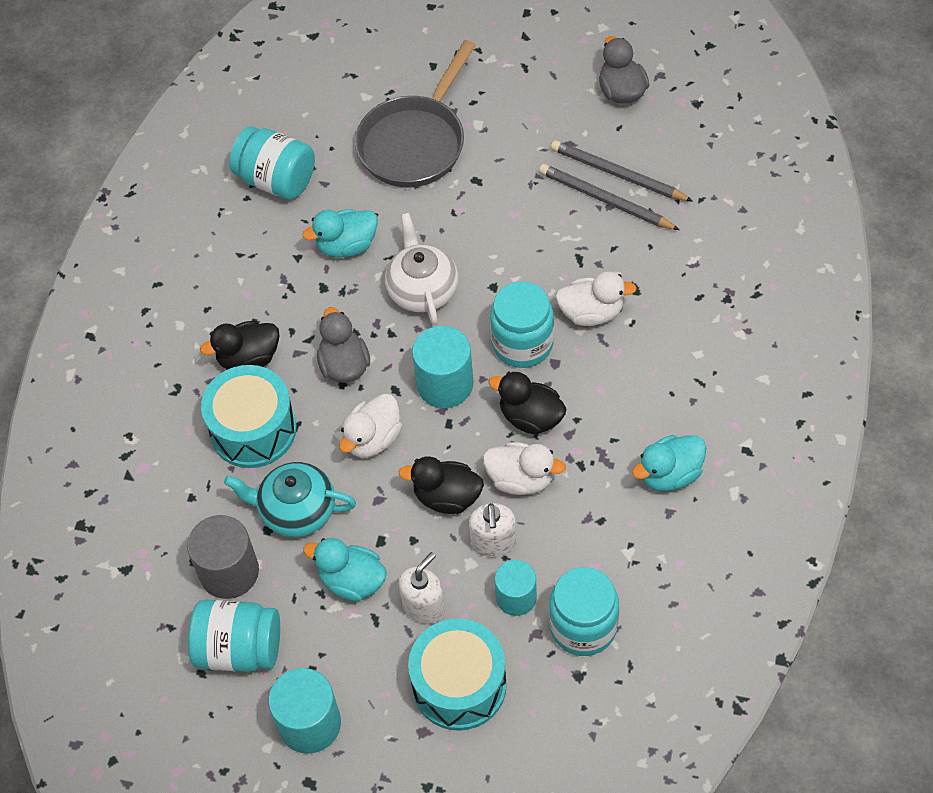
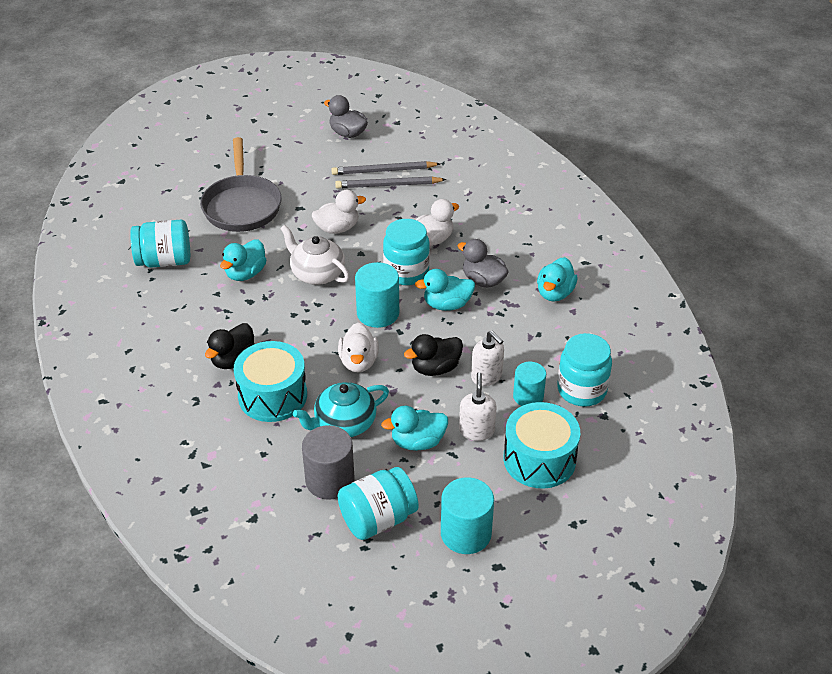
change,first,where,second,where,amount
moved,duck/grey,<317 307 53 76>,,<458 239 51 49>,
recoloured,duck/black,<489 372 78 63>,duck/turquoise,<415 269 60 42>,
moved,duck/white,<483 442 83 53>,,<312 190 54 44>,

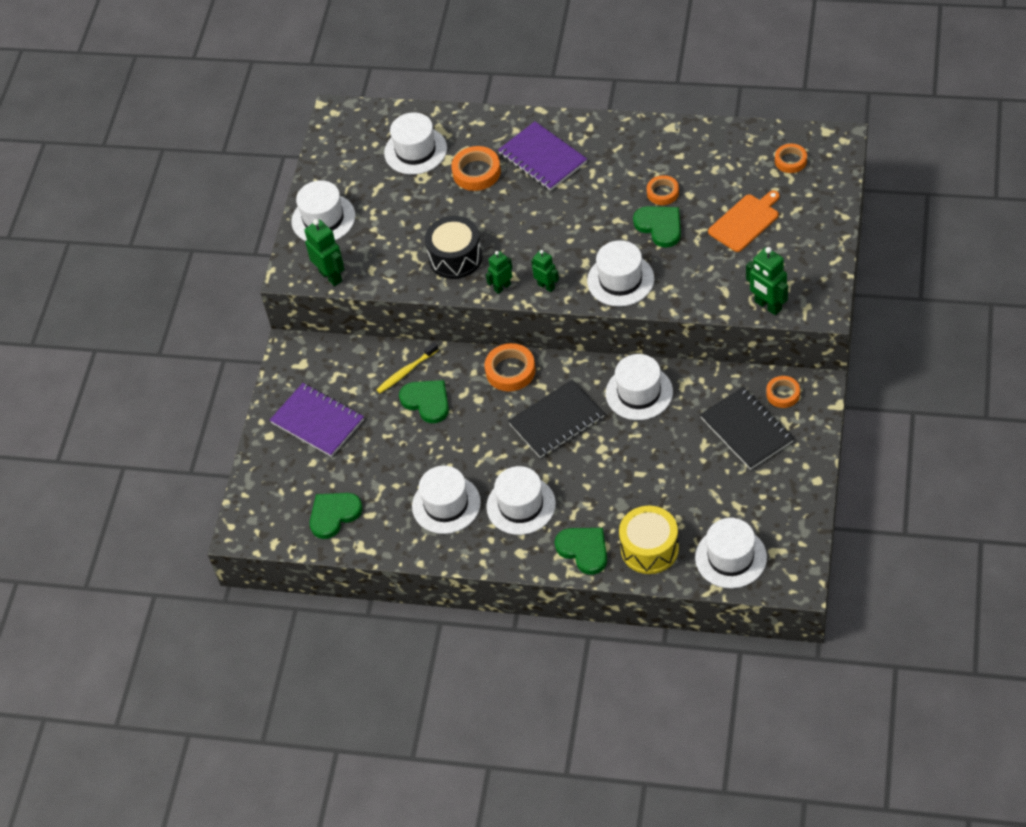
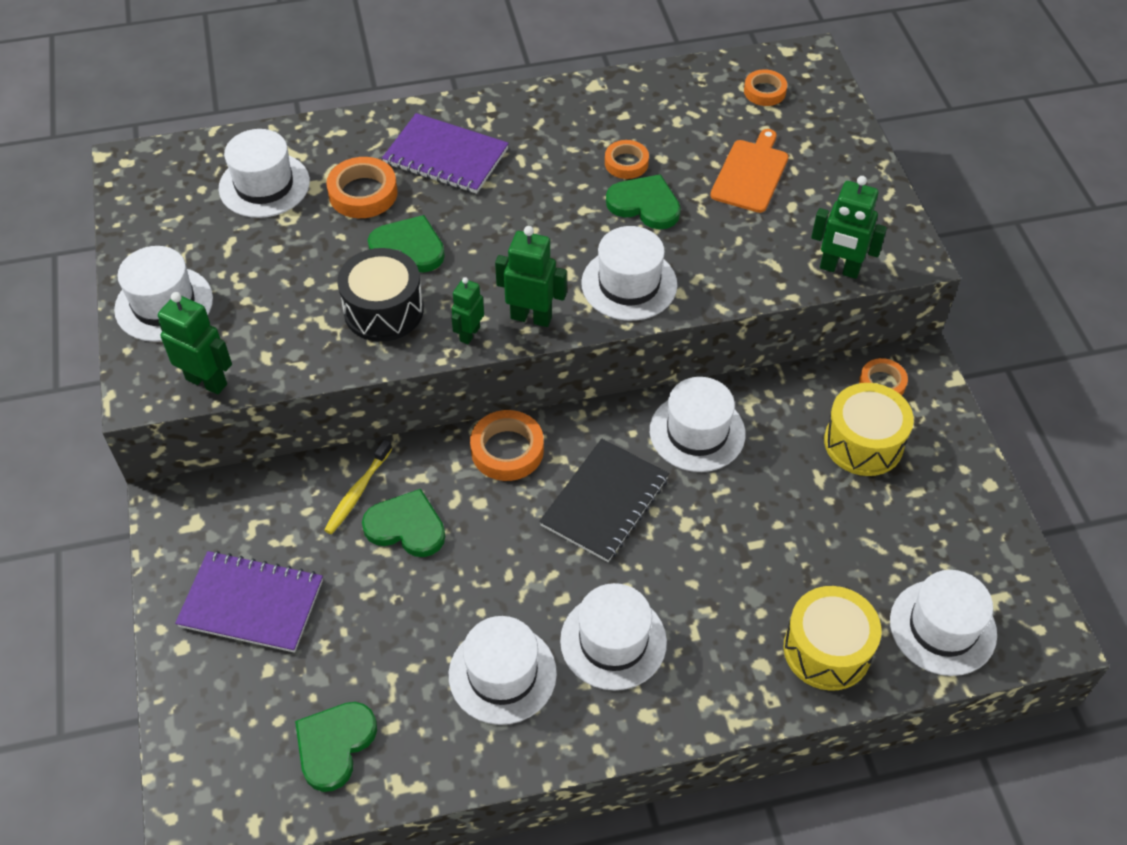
change,first,where,second,where,amount
resized,robot/green,<531 250 28 42>,,<495 226 72 101>,x1.56
replaced,notebook/black,<700 387 94 83>,drum/yellow,<824 383 90 93>,
moved,heart/green,<555 528 52 47>,,<368 215 77 57>,

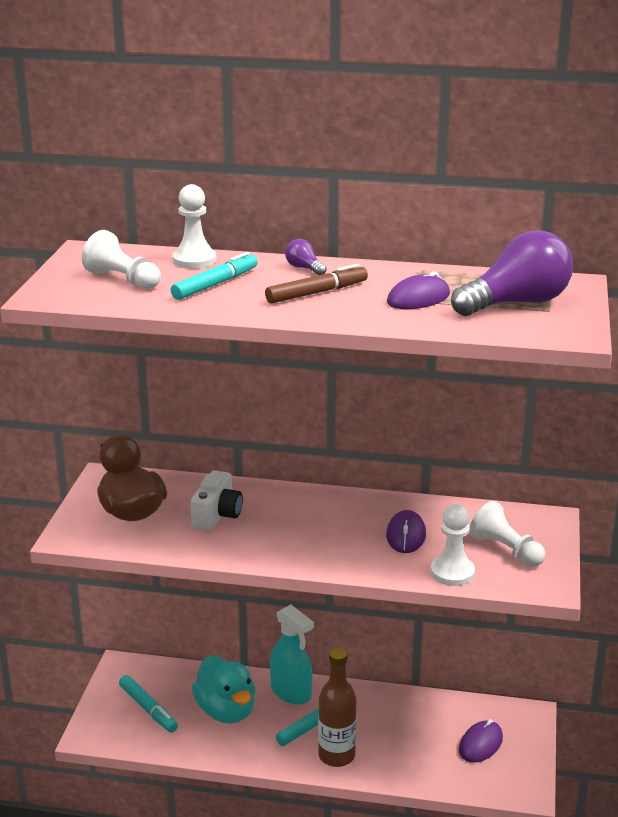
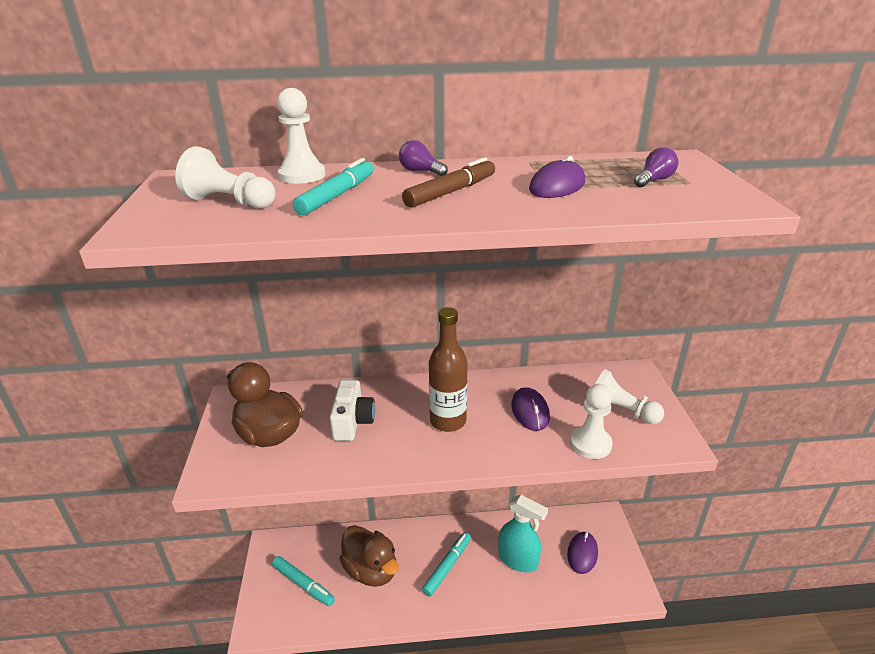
change,first,where,second,where,amount
resized,light bulb/purple,<451 230 122 86>,,<634 147 44 40>,x0.42
moved,spray bottle/turquoise,<270 604 44 101>,,<498 495 50 77>,
moved,bottle/brown,<318 648 38 119>,,<429 307 39 125>,
recoloured,duck/turquoise,<192 655 63 69>,duck/brown,<339 525 60 62>,

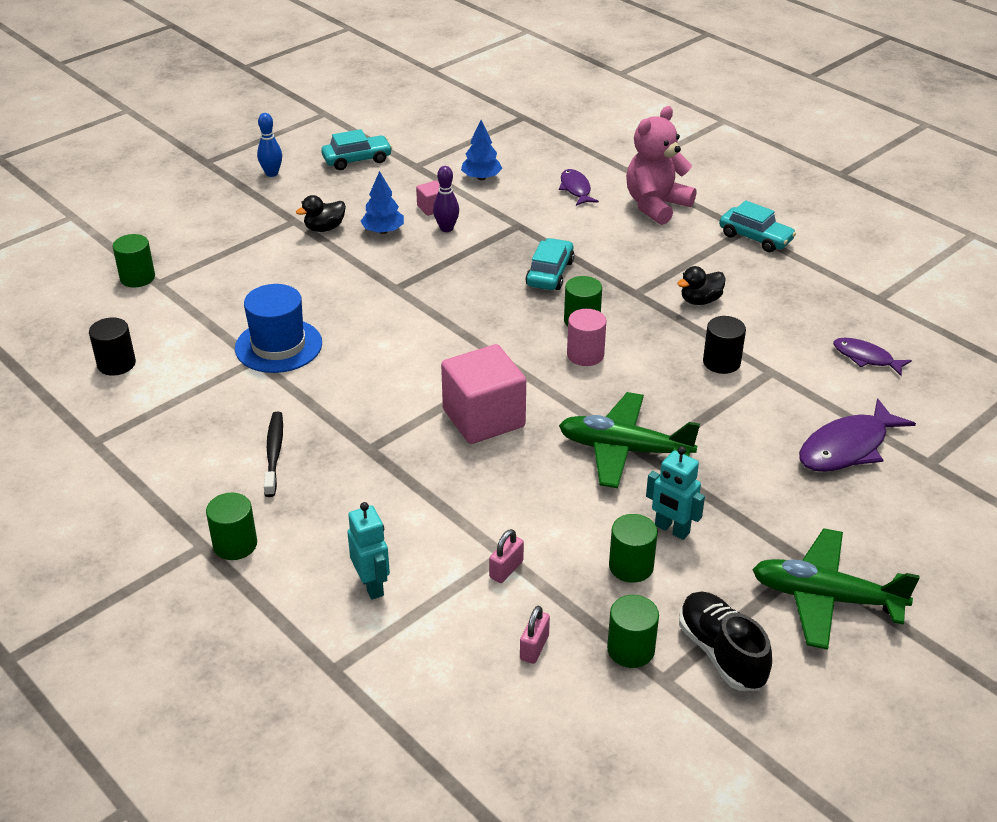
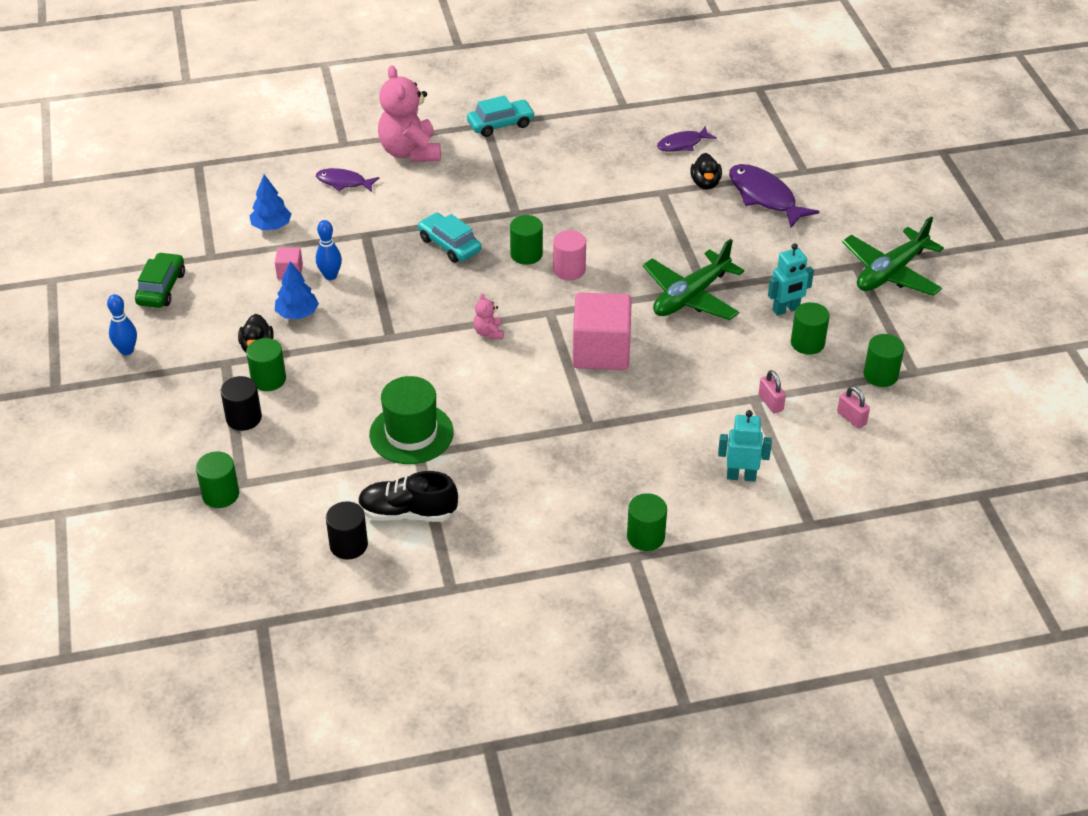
change,first,where,second,where,amount
recoloured,car/turquoise,<321 129 71 41>,car/green,<135 252 50 56>,
recoloured,bowling pin/purple,<433 166 26 66>,bowling pin/blue,<316 220 26 60>,
moved,duck/black,<677 266 49 39>,,<690 153 32 36>,
recoloured,hat/blue,<235 284 87 89>,hat/green,<369 376 85 88>,
moved,cylinder/black,<703 316 43 58>,,<221 376 41 55>,
turned,fish/purple,<799 398 117 74>,,<729 164 90 64>,150 degrees clockwise
removed,toothbrush/black,<264 412 19 85>,,,
moved,shoe/black,<679 592 93 99>,,<358 471 100 51>,
added,,,teddy bear/pink,<473 293 31 46>,
added,,,cylinder/green,<246 338 40 53>,

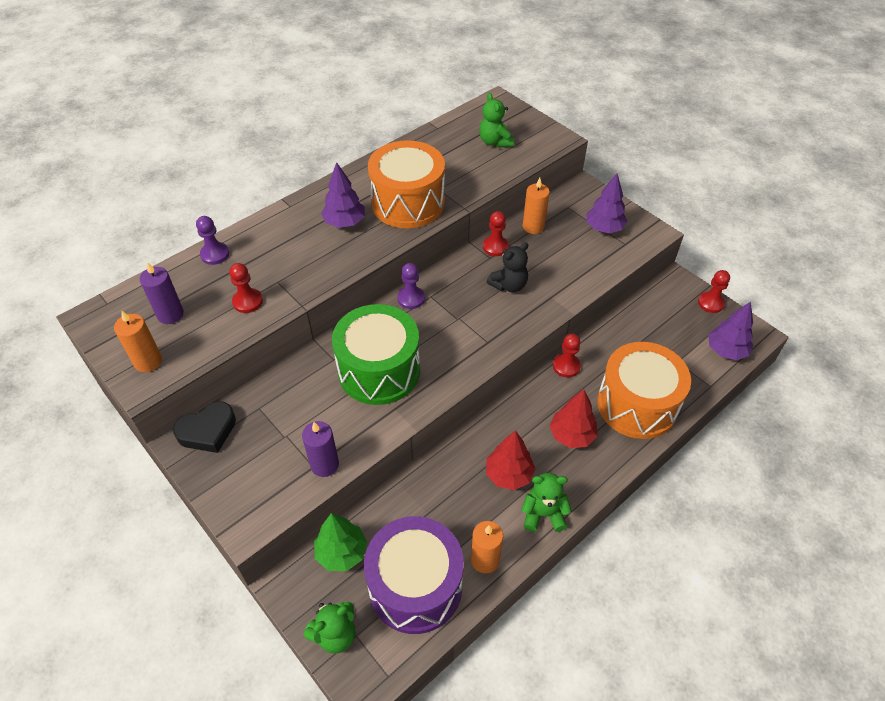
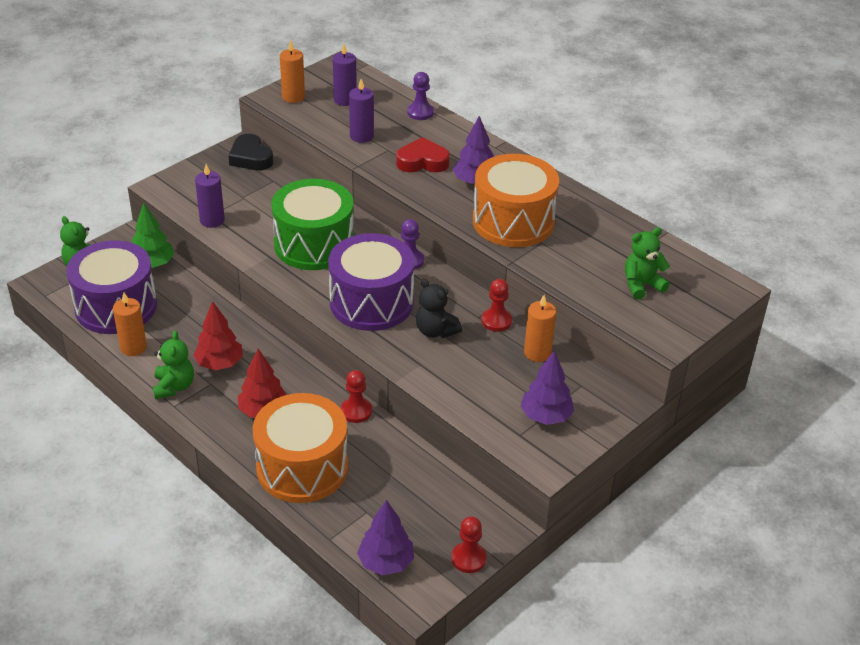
change,first,where,second,where,amount
replaced,pawn/red,<229 263 34 50>,candle/purple,<349 79 25 64>,
added,,,heart/red,<396 137 54 35>,
added,,,drum/purple,<328 233 87 98>,

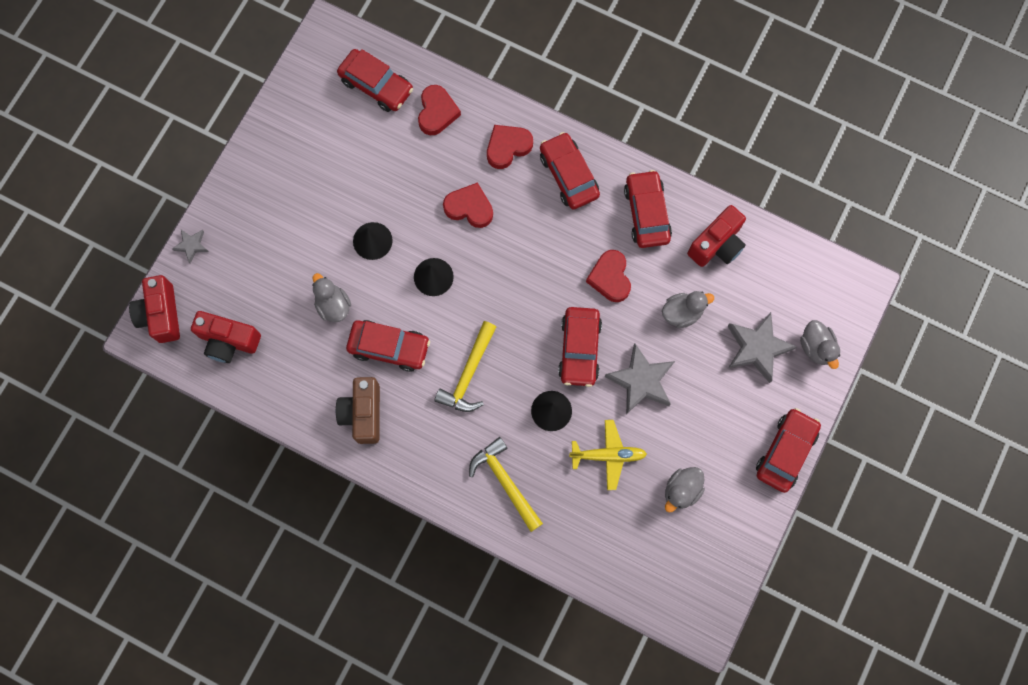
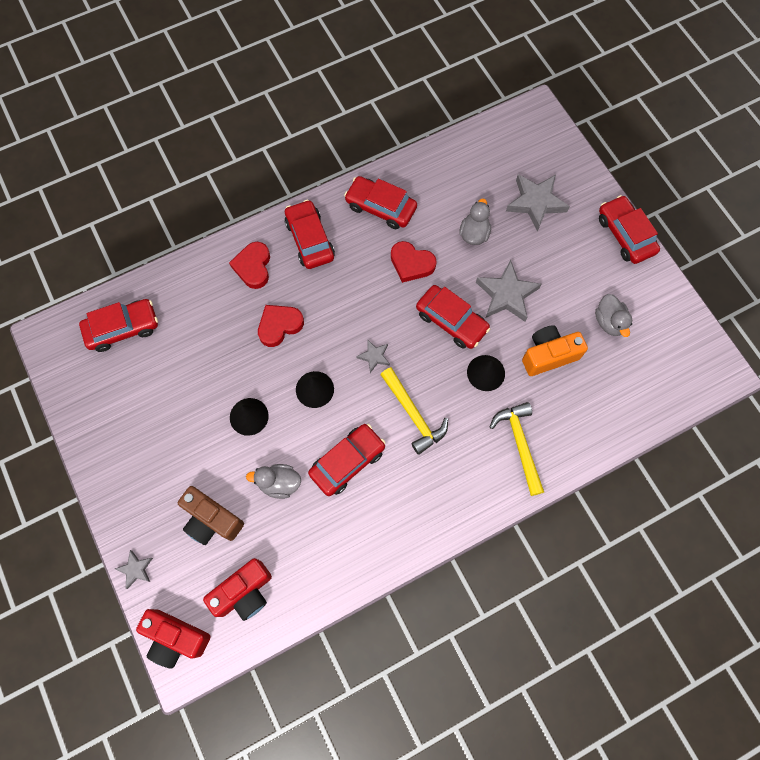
change,first,where,second,where,amount
removed,heart/red,<418 85 43 50>,,,
turned,car/red,<540 132 60 78>,,<285 200 50 69>,60 degrees clockwise
removed,camera/red,<687 205 59 62>,,,
removed,duck/grey,<800 320 40 49>,,,
moved,camera/brown,<336 377 44 67>,,<178 486 66 59>,
replaced,plane/yellow,<569 420 78 70>,camera/orange,<522 325 66 51>,
turned,hammer/yellow,<469 437 74 95>,,<490 402 54 94>,75 degrees clockwise
added,,,star/grey,<356 340 34 33>,

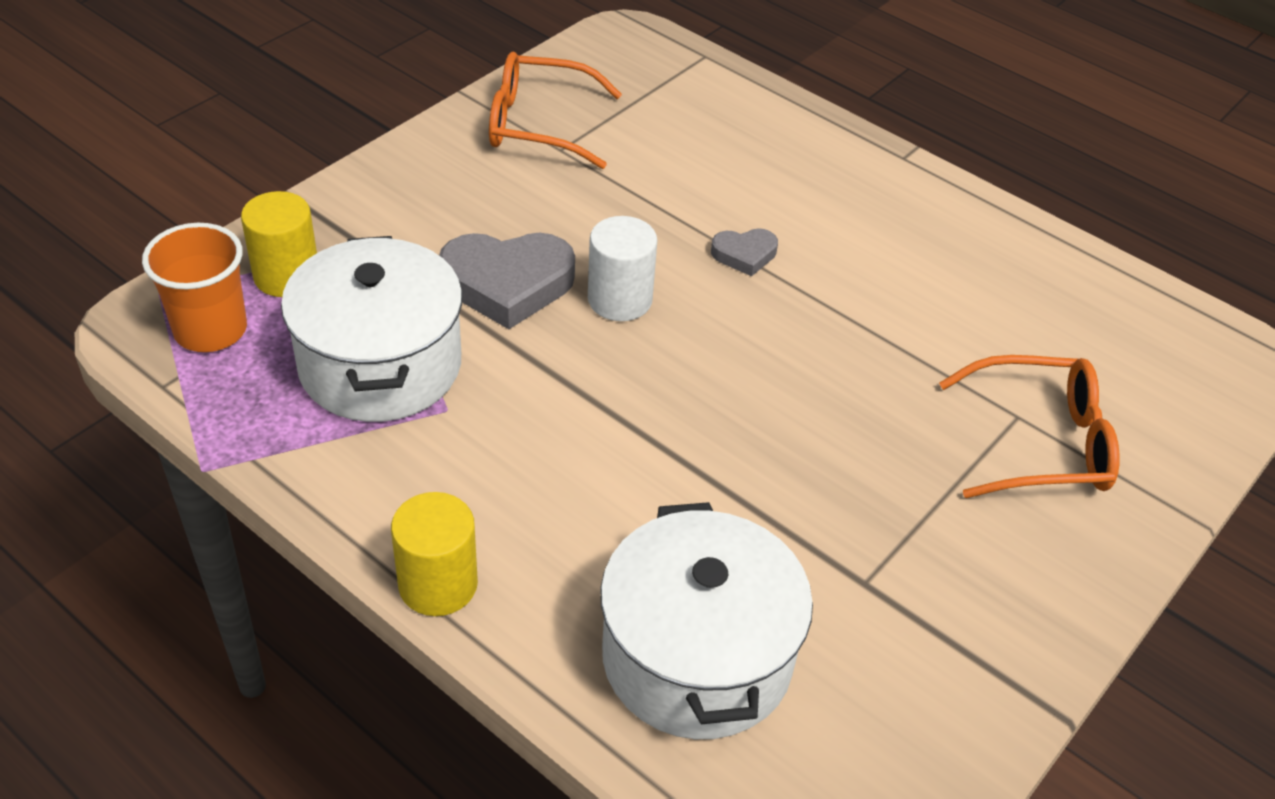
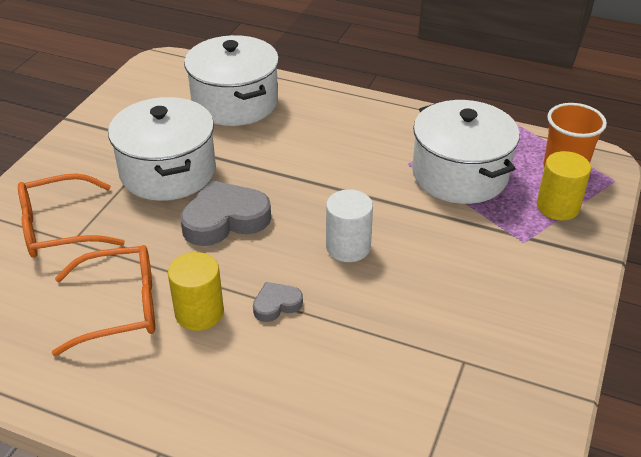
change,first,where,second,where,amount
moved,glasses/orange,<489 52 133 117>,,<52 245 103 111>,
moved,heart/grey,<439 233 136 96>,,<180 180 91 66>,
moved,cylinder/yellow,<391 492 87 124>,,<168 252 56 79>,
added,,,pot/white,<108 97 108 104>,

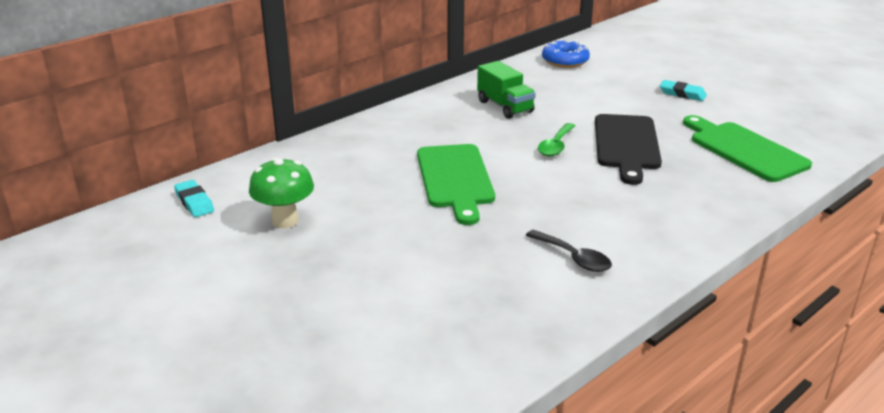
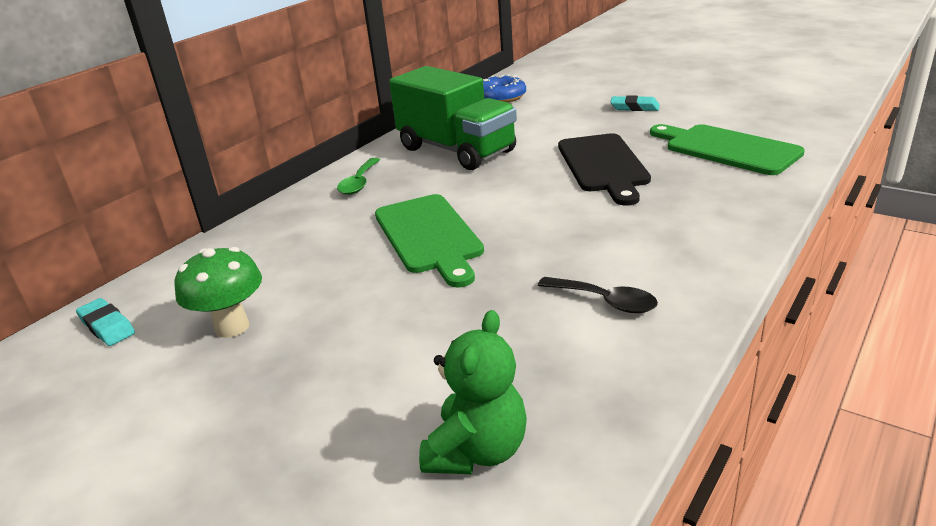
change,first,where,second,where,amount
resized,truck/green,<477 61 59 58>,,<389 66 128 104>,x1.75
moved,spoon/green,<538 123 37 33>,,<337 158 43 37>,
added,,,teddy bear/green,<419 310 108 164>,

